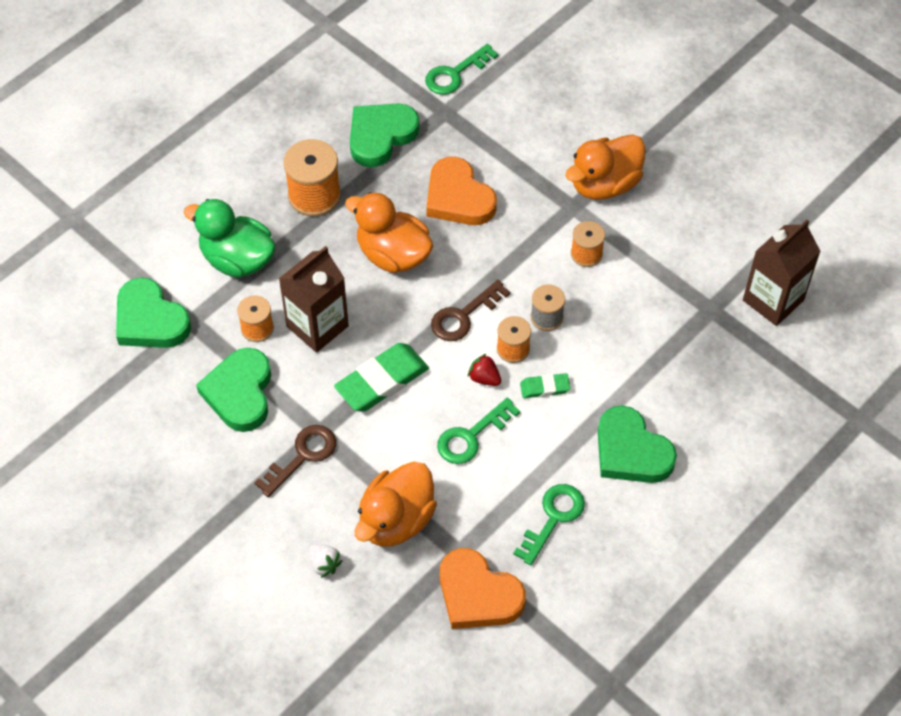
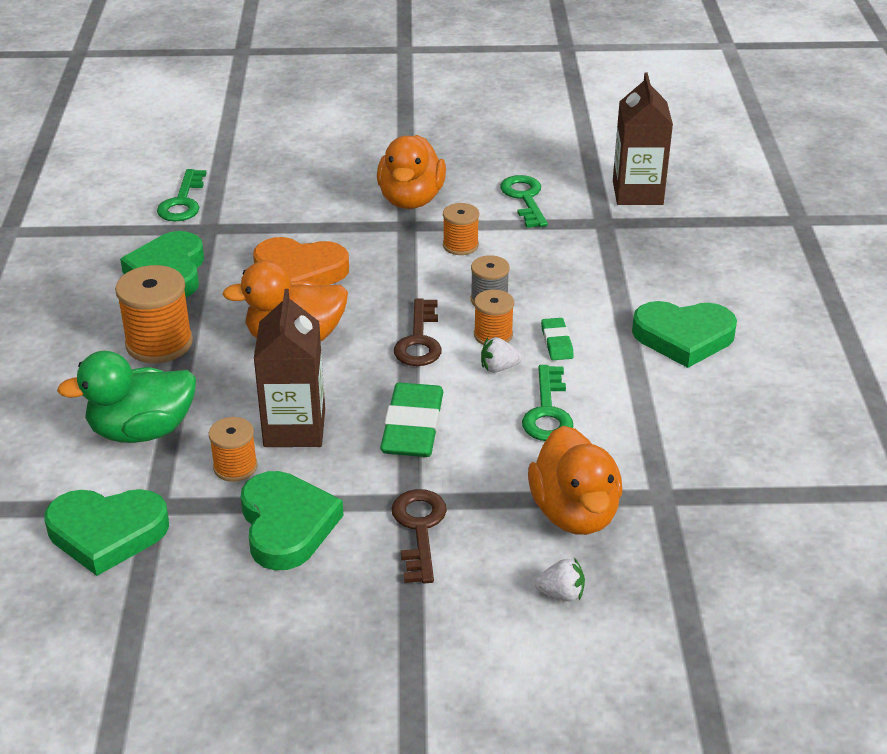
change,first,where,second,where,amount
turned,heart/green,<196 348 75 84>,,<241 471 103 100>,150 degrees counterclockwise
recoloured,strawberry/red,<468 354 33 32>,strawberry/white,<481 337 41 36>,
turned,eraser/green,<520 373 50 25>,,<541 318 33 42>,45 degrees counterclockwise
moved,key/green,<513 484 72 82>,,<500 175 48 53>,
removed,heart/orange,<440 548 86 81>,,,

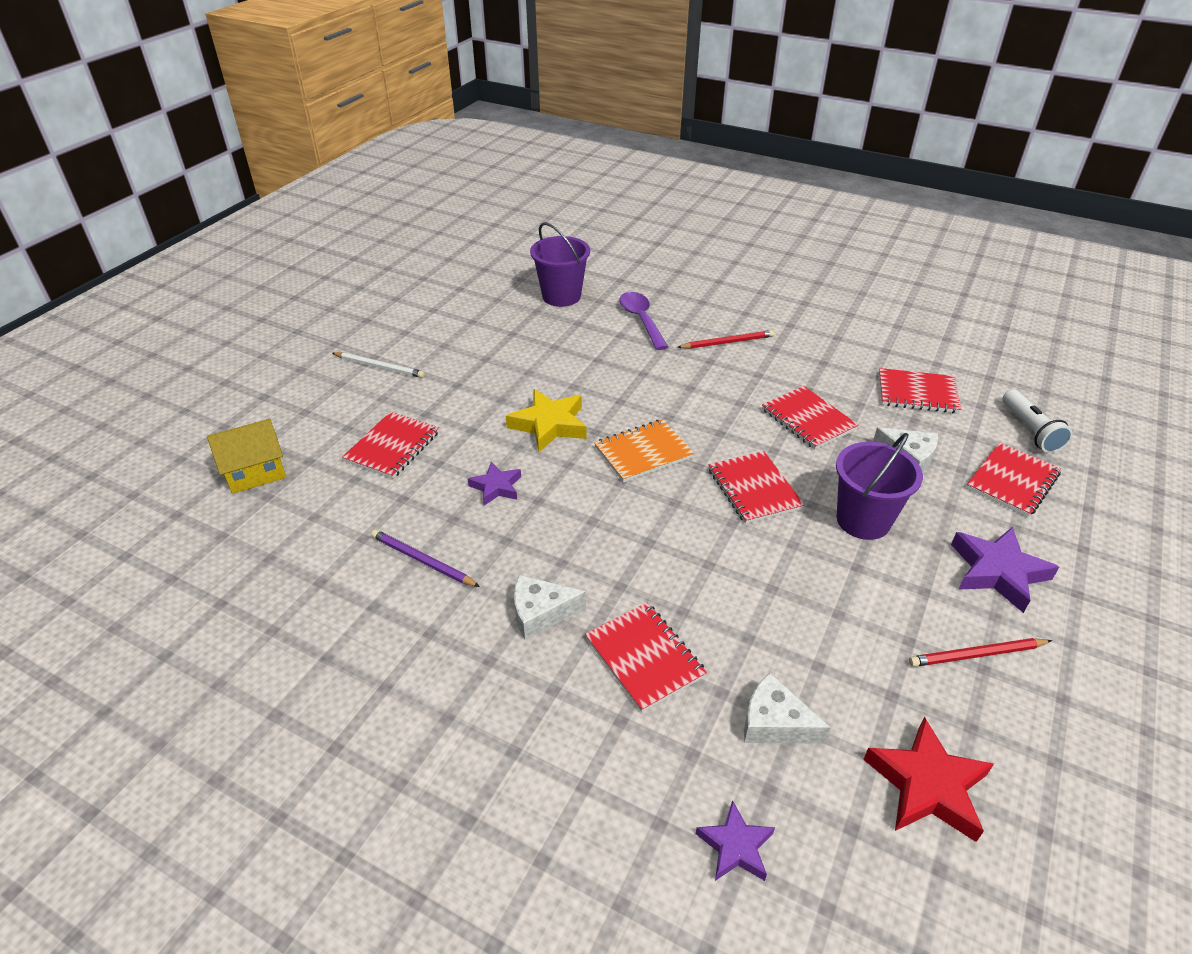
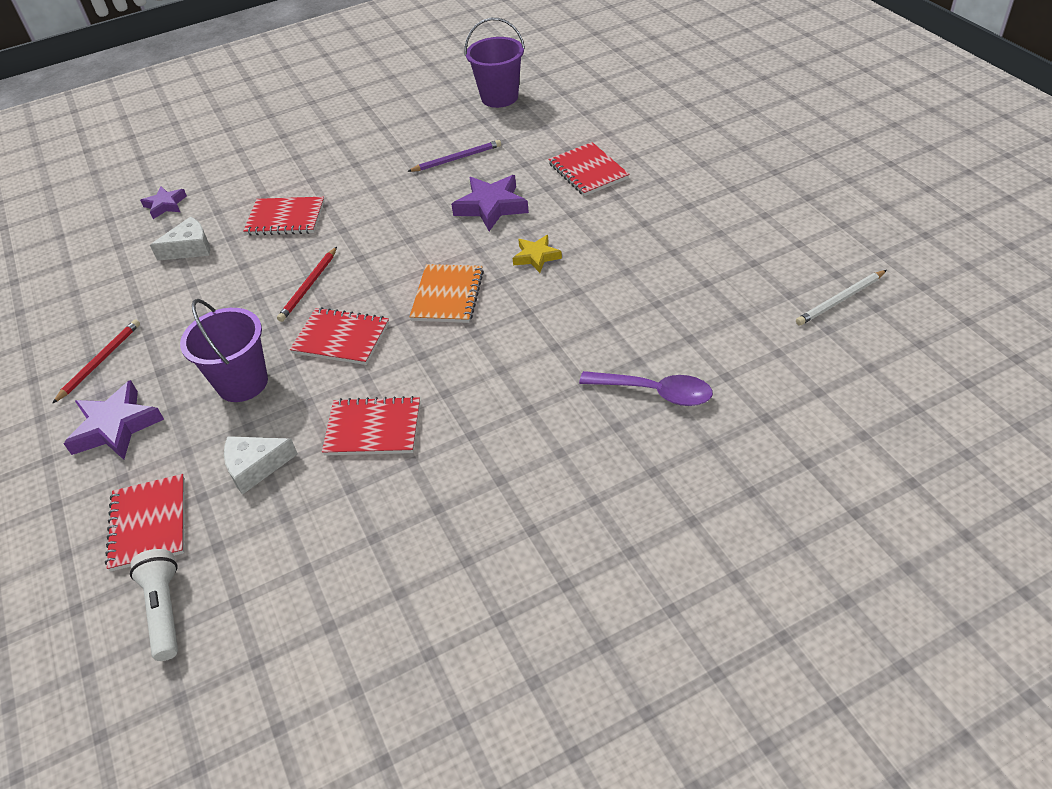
change,first,where,second,where,amount
moved,bucket/purple,<530 222 60 85>,,<465 18 60 90>,
moved,pencil/red,<677 330 97 19>,,<277 247 60 75>,
moved,pencil/white,<332 352 93 26>,,<796 270 91 56>,
removed,notebook/red,<879 368 82 45>,,,
resized,star/yellow,<506 389 81 63>,,<512 235 50 38>,x0.61
turned,flashlight/white,<1003 390 70 63>,,<130 549 48 112>,45 degrees clockwise
removed,house/yellow,<207 419 79 75>,,,
resized,star/purple,<468 462 53 43>,,<451 175 78 56>,x1.64
removed,cheese/white,<514 575 72 65>,,,
removed,star/red,<863 717 131 125>,,,

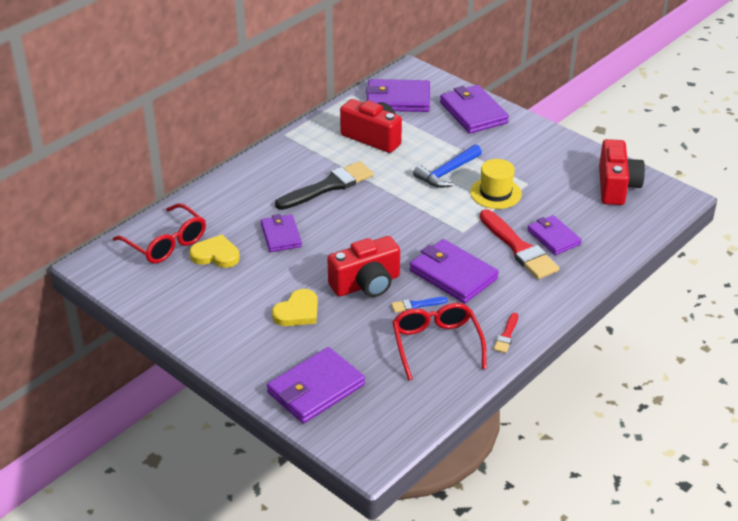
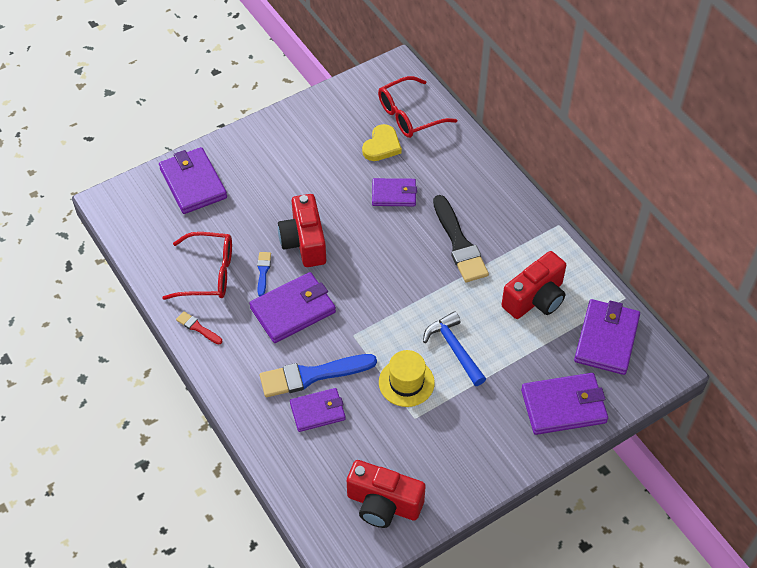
change,first,where,second,where,amount
recoloured,brush/red,<480 209 79 70>,brush/blue,<260 354 117 43>,
removed,heart/yellow,<272 289 46 37>,,,

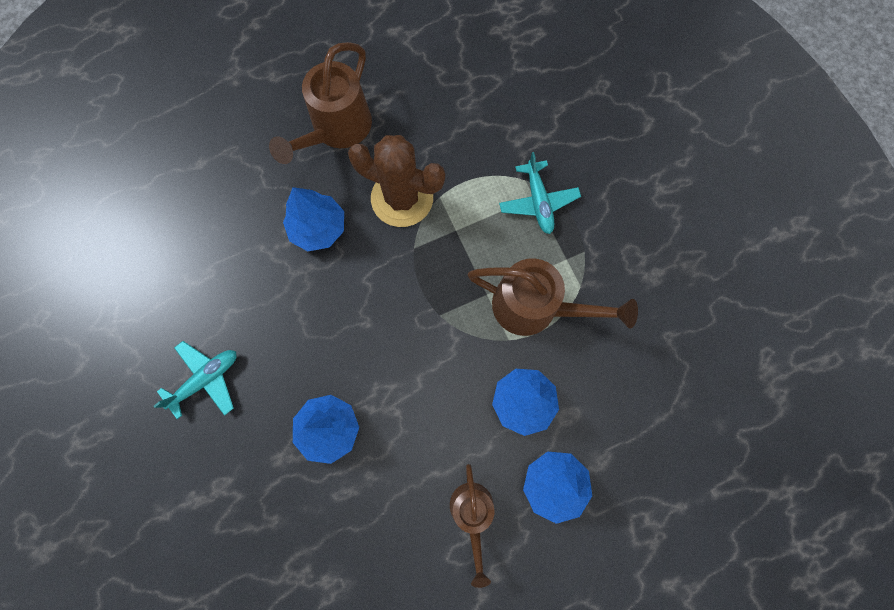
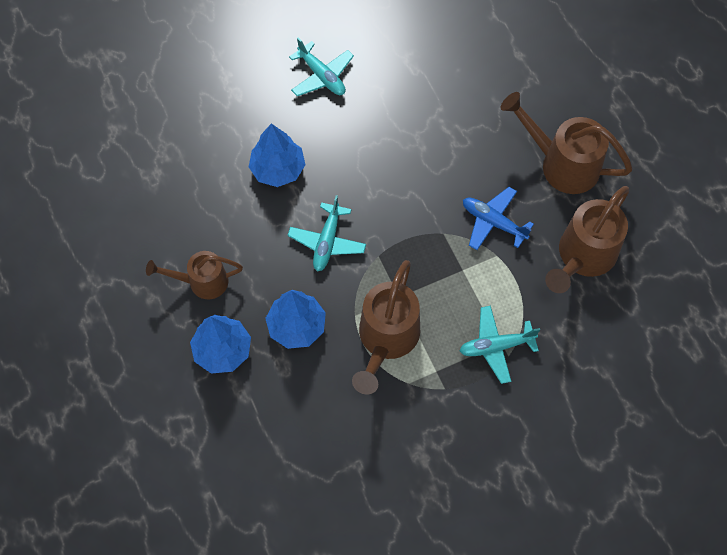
change,first,where,second,where,amount
replaced,cactus/brown,<348 135 97 92>,plane/blue,<463 187 71 63>,
removed,tree/blue,<283 187 61 64>,,,
added,,,watering can/brown,<545 186 84 107>,
added,,,plane/turquoise,<288 195 78 77>,

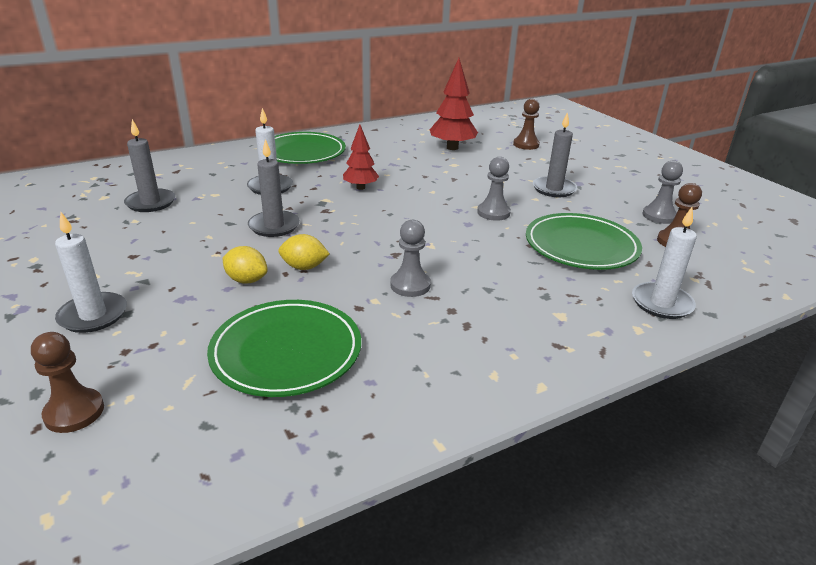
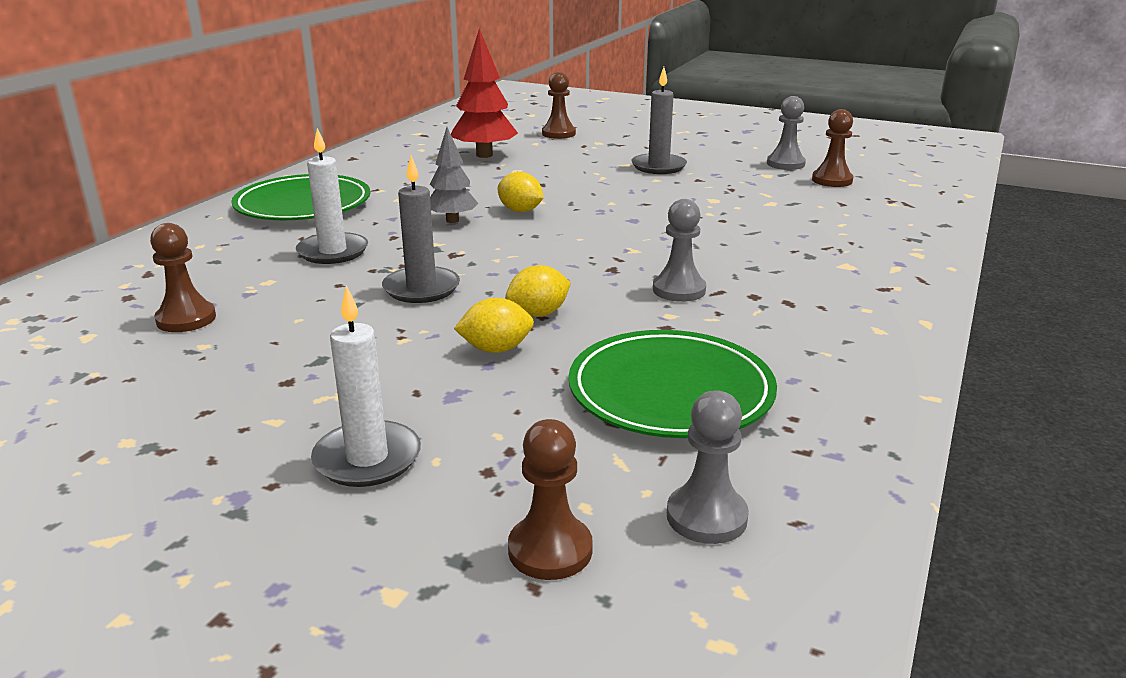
change,first,where,second,where,amount
replaced,candle/grey,<124 119 51 93>,pawn/brown,<150 223 66 109>,
recoloured,tree/red,<343 125 36 65>,tree/grey,<430 127 49 96>,
moved,pawn/grey,<477 157 34 64>,,<667 390 82 154>,
removed,candle/white,<632 207 65 112>,,,
removed,plate/green,<526 213 116 57>,,,
added,,,lemon/yellow,<498 172 46 40>,

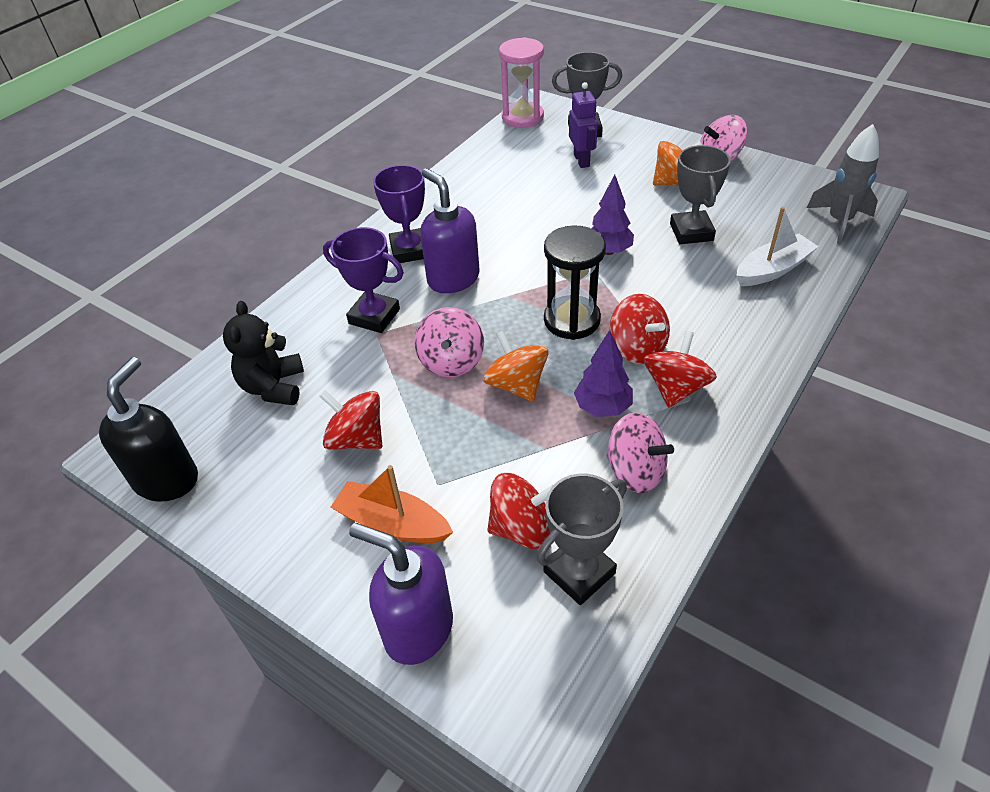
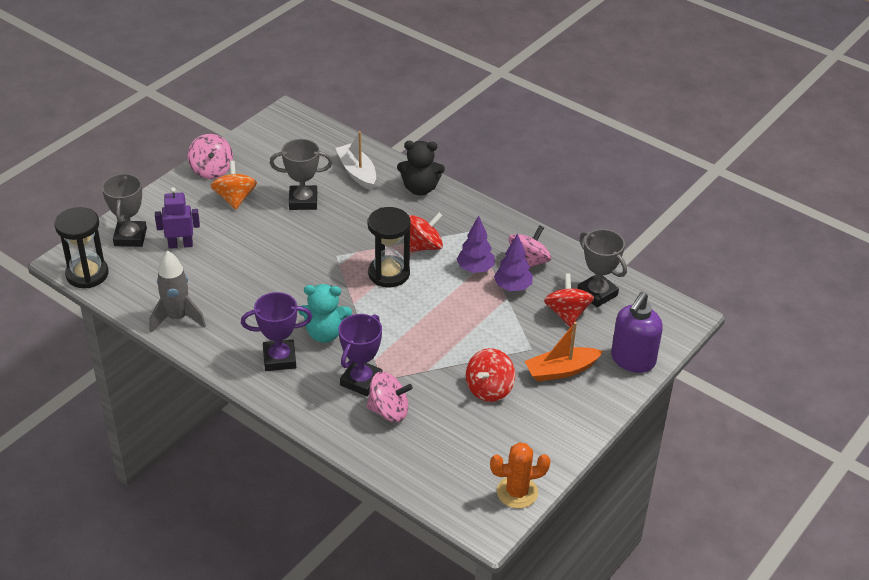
change,first,where,second,where,amount
recoloured,hourglass/pink,<499 37 45 91>,hourglass/black,<54 207 55 81>,
moved,rocket/grey,<807 124 72 120>,,<150 251 56 81>,
replaced,soap dispenser/purple,<420 168 60 125>,teddy bear/turquoise,<298 284 54 59>,
moved,tree/purple,<591 175 43 80>,,<494 234 39 57>,
moved,teddy bear/black,<223 301 81 104>,,<397 141 48 55>,
moved,spinning top/pink,<414 307 70 70>,,<367 372 46 50>,
removed,spinning top/orange,<483 330 66 71>,,,
removed,spinning top/red,<644 331 73 77>,,,
replaced,soap dispenser/black,<99 357 99 145>,cactus/orange,<490 442 60 67>,
turned,boat/orange,<330 465 123 78>,,<524 322 79 60>,45 degrees clockwise

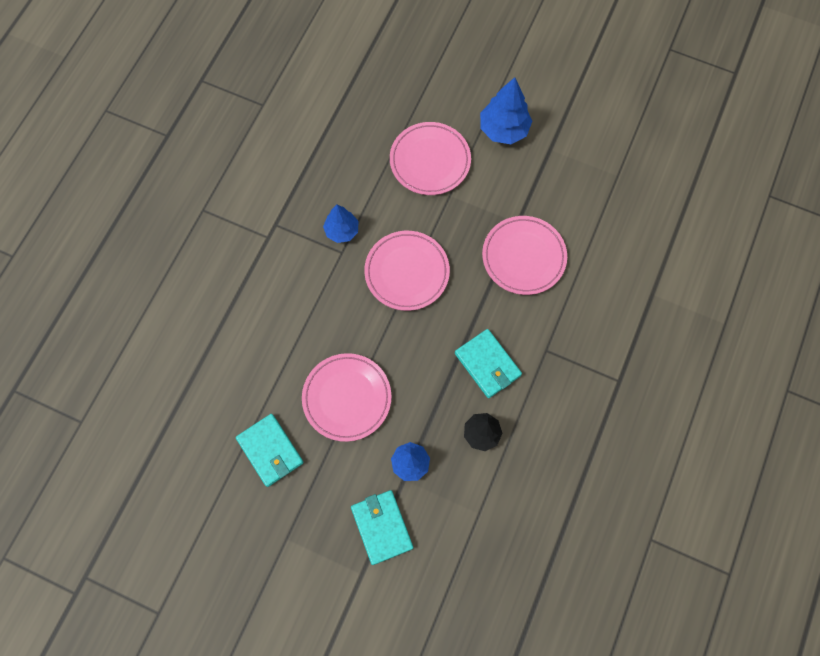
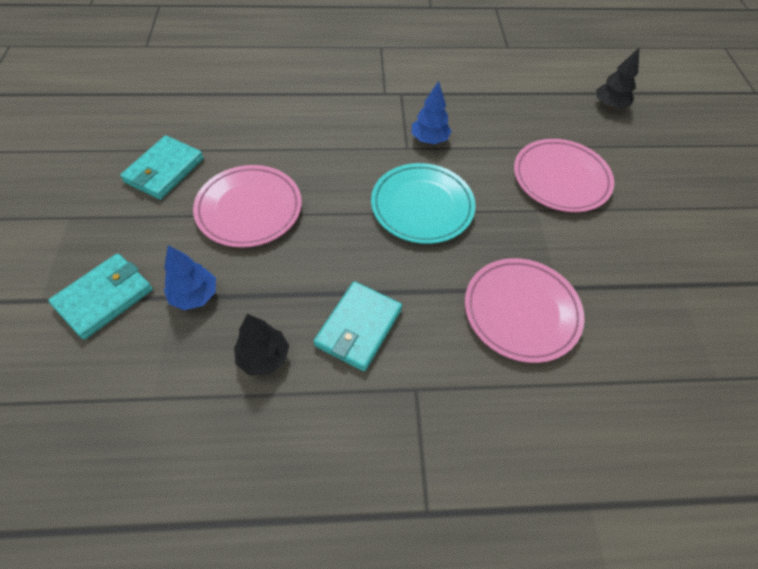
change,first,where,second,where,amount
removed,tree/blue,<480 77 52 67>,,,
recoloured,plate/pink,<364 231 86 80>,plate/turquoise,<371 163 105 81>,
added,,,tree/black,<596 48 43 61>,

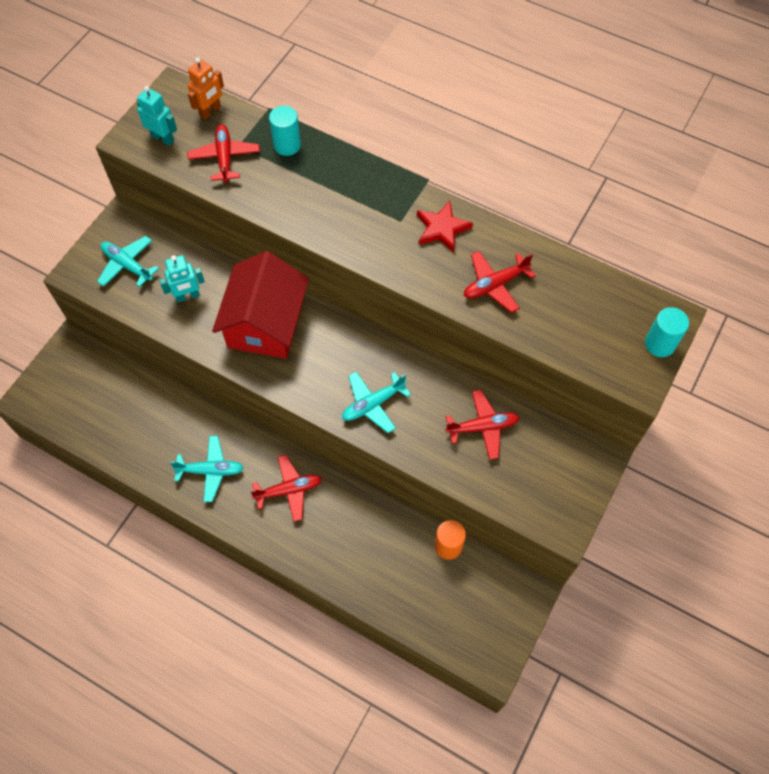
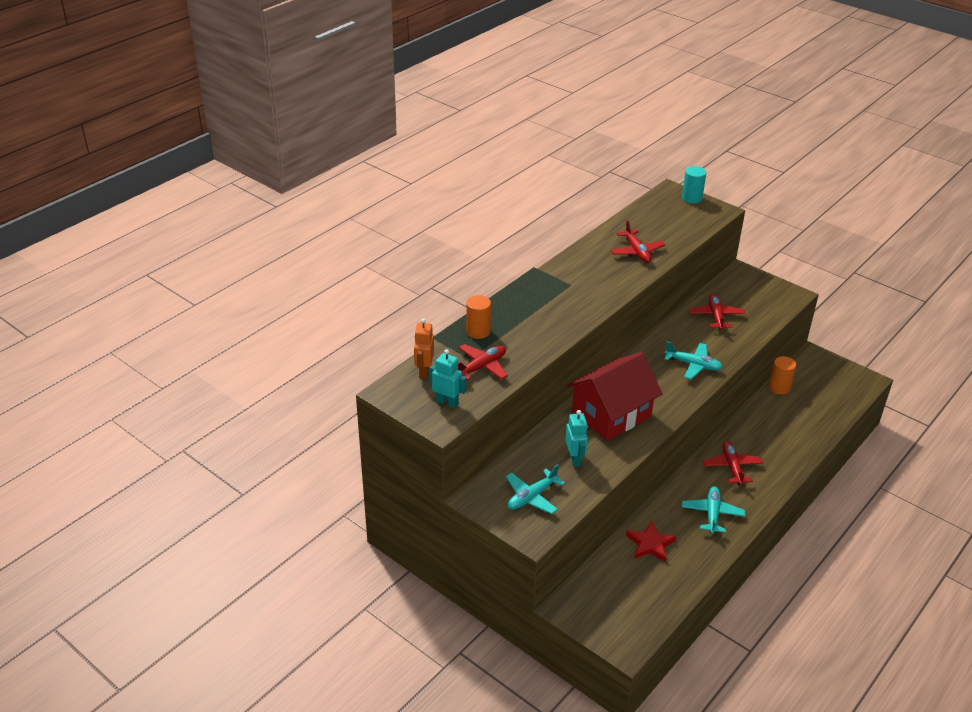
change,first,where,second,where,amount
turned,robot/orange,<188 57 36 62>,,<414 319 20 59>,135 degrees counterclockwise
turned,robot/turquoise,<137 86 40 60>,,<429 349 37 59>,75 degrees clockwise
recoloured,cylinder/turquoise,<269 106 32 50>,cylinder/orange,<466 295 25 44>,
turned,plane/red,<187 124 73 59>,,<457 344 51 37>,135 degrees clockwise
moved,star/red,<417 201 56 51>,,<626 521 50 42>,
turned,house/red,<212 251 97 108>,,<567 352 96 89>,60 degrees counterclockwise
turned,plane/turquoise,<342 372 69 61>,,<664 341 59 38>,45 degrees counterclockwise

